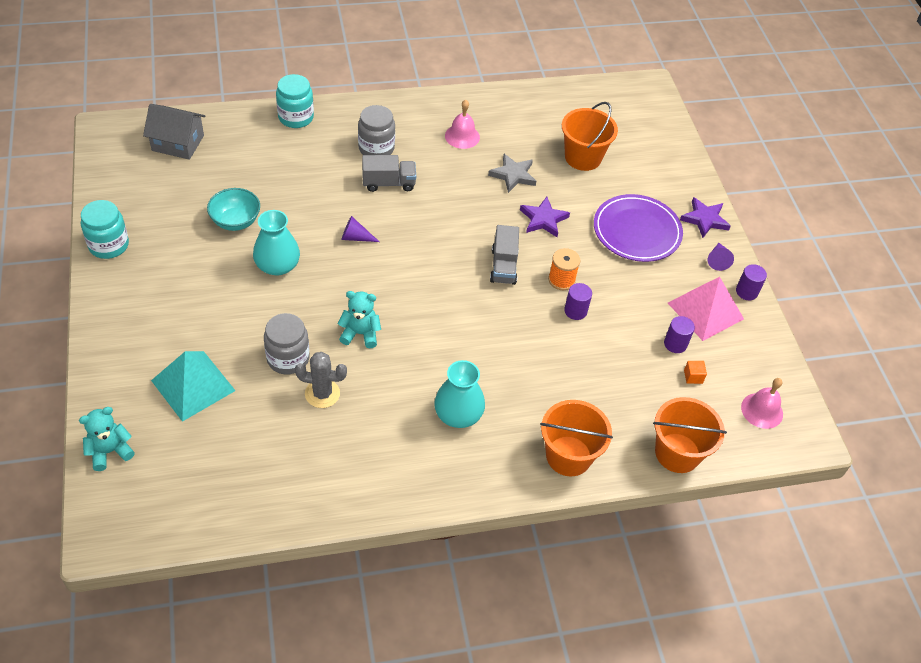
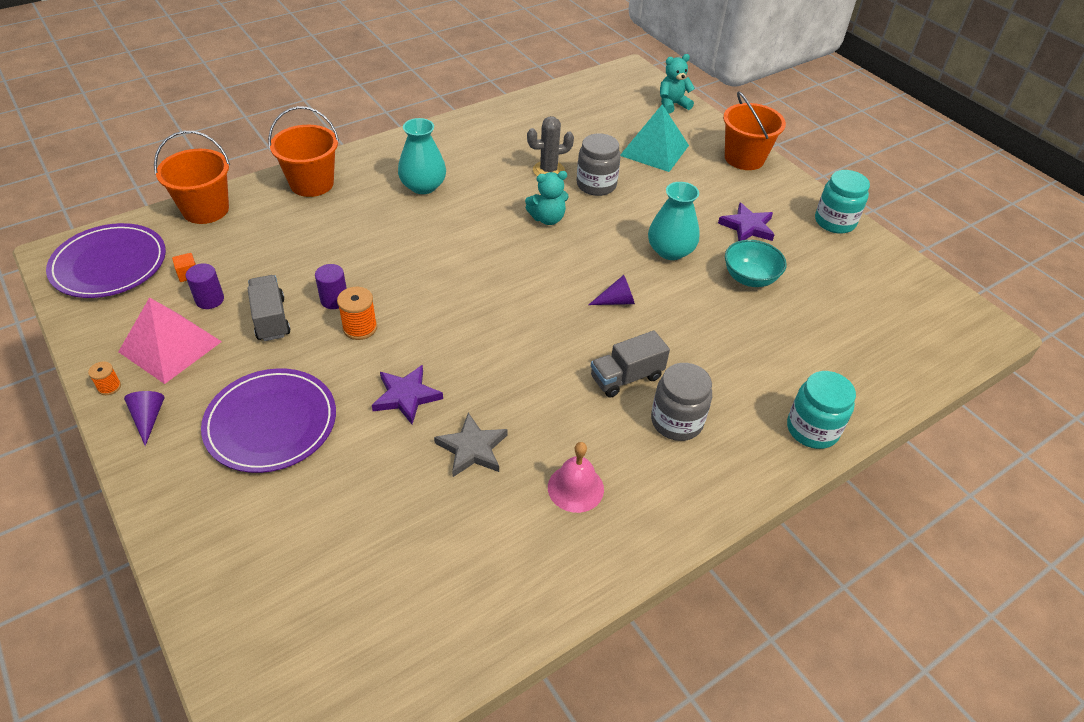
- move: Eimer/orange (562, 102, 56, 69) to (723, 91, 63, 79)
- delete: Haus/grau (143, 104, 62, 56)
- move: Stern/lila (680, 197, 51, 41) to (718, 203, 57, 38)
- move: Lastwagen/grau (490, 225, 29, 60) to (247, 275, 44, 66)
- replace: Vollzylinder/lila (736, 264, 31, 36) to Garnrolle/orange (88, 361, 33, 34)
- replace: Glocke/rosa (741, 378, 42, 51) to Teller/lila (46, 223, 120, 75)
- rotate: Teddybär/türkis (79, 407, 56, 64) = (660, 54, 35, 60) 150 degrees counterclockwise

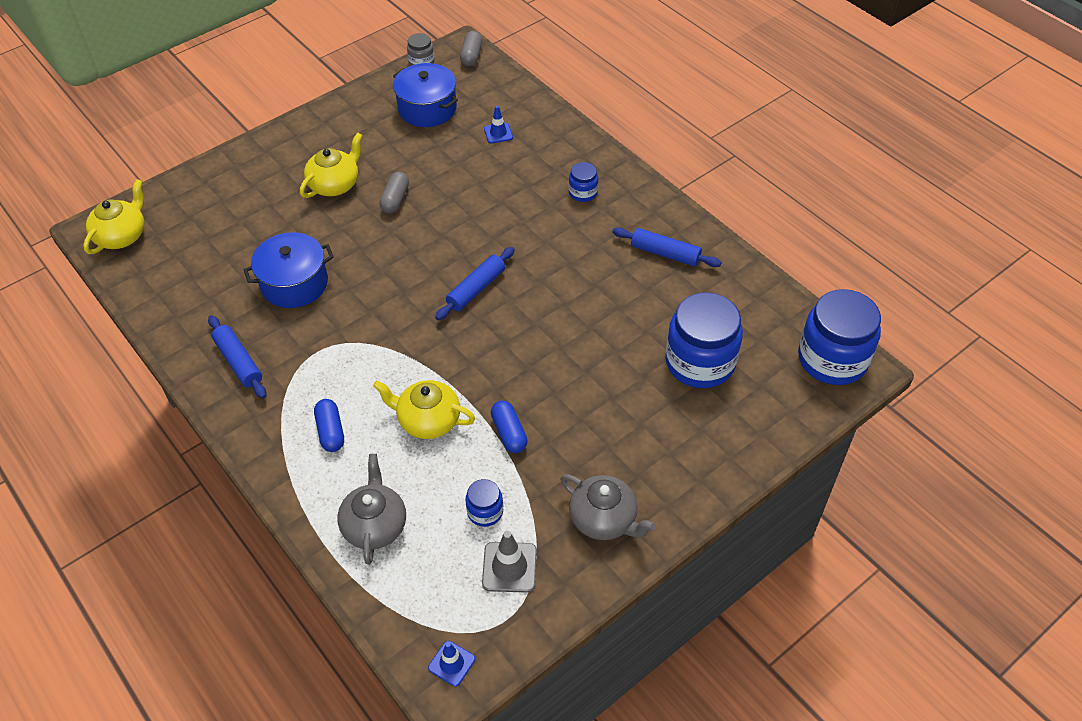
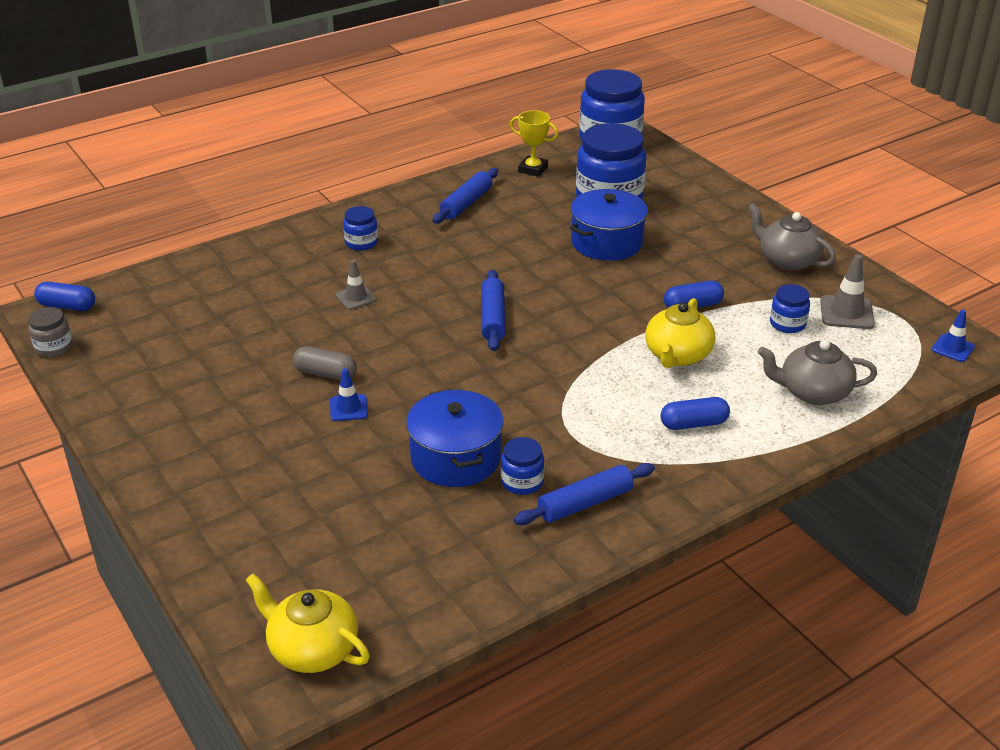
- recolor: Kapsel/grau (460, 31, 22, 36) to Kapsel/blau (34, 282, 61, 29)
- move: Kochtopf/blau (393, 63, 65, 64) to (569, 189, 79, 72)
- move: Leitkegel/blau (484, 106, 29, 37) to (330, 368, 38, 53)
- delete: Teekanne/gelb (300, 133, 63, 65)
- rotate: Nudelholz/blau (435, 247, 80, 73) = (481, 269, 25, 82) 45 degrees clockwise
- rotate: Teekanne/grau (560, 474, 96, 66) = (748, 203, 88, 68) 90 degrees counterclockwise
- insert: Pokal/gelb (510, 110, 49, 67)
- insert: Leitkegel/grau (336, 260, 41, 50)
- insert: Einmachglas/blau (501, 437, 43, 58)

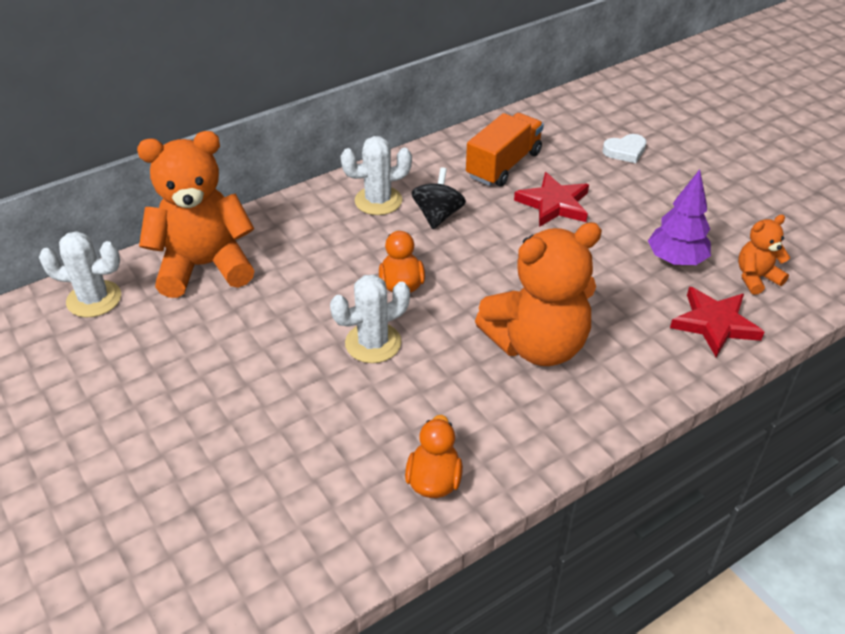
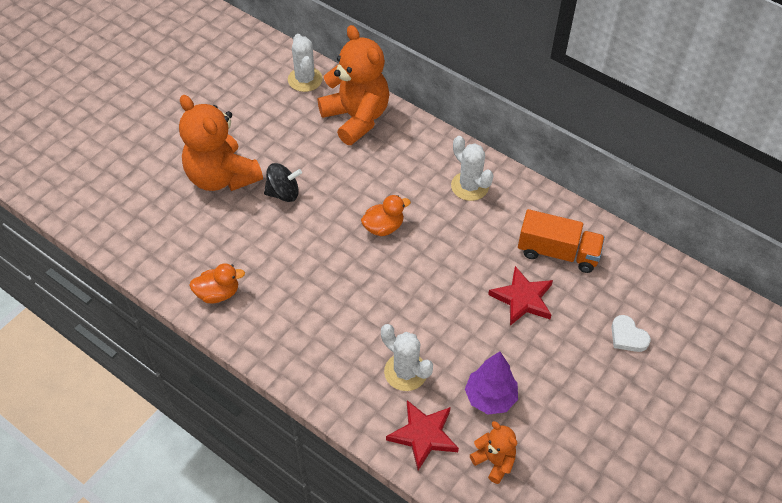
- move: Kreisel/schwarz (412, 167, 54, 62) to (264, 163, 38, 39)
- move: Teddybär/orange (475, 222, 127, 144) to (179, 95, 84, 96)
- move: Kaktus/weiß (330, 274, 80, 89) to (381, 324, 52, 67)

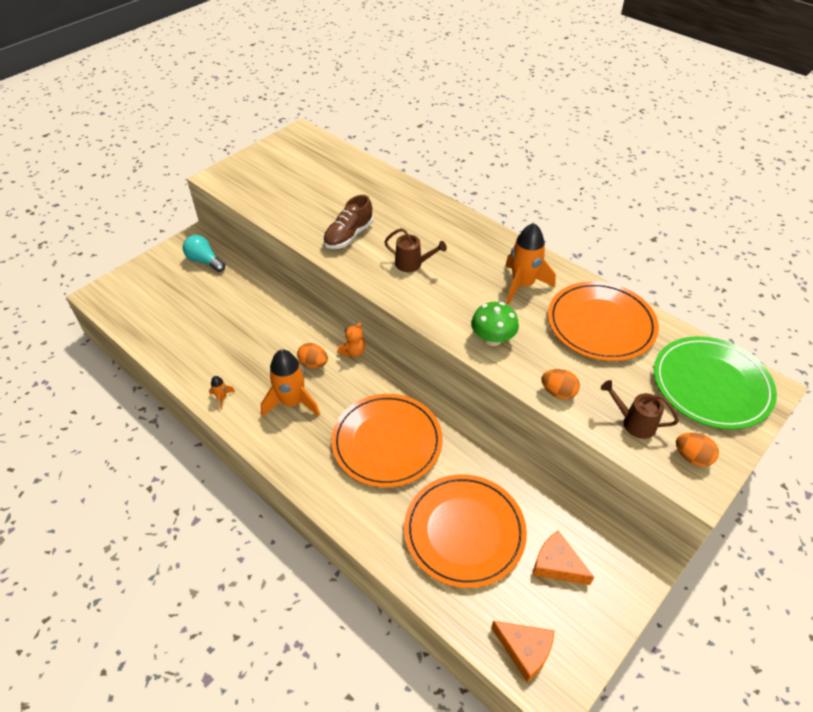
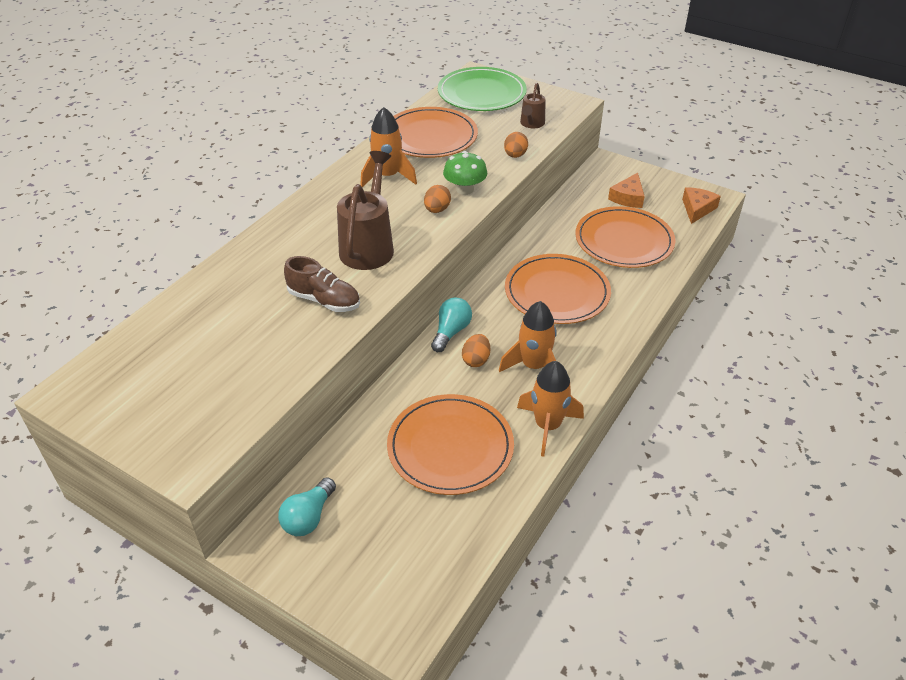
- resize: Gießkanne/braun (384, 228, 63, 44) = (337, 151, 57, 119) x1.83
- replace: Teddybär/orange (337, 323, 28, 34) to Glühbirne/türkis (431, 298, 41, 54)
- resize: Rakete/orange (209, 376, 26, 34) = (517, 361, 67, 96) x2.27
- move: Ei/orange (676, 433, 43, 34) to (424, 185, 27, 28)
- insert: Teller/orange (387, 394, 127, 101)

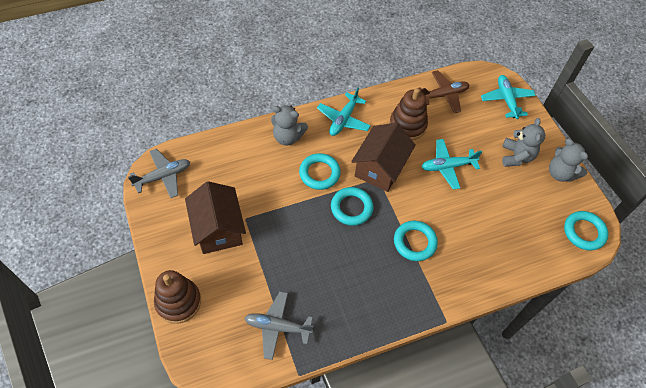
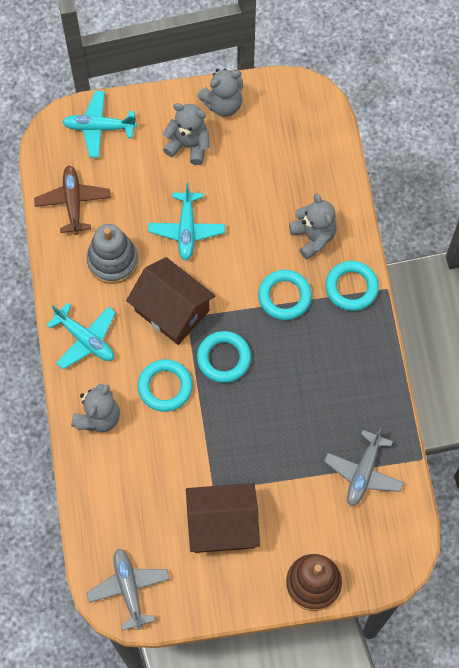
- recolor: Stapelspielzeug/braun (389, 88, 39, 52) to Stapelspielzeug/grau (87, 224, 51, 60)
- move: Ring/türkis (564, 211, 44, 39) to (325, 261, 54, 50)
- insert: Teddybär/grau (289, 193, 48, 67)

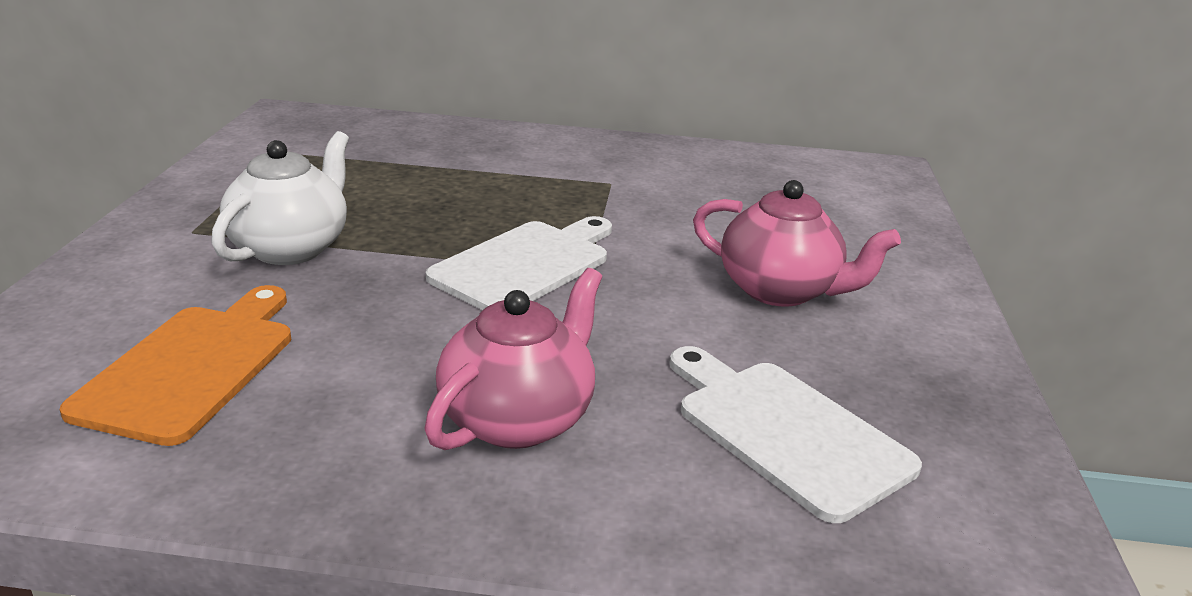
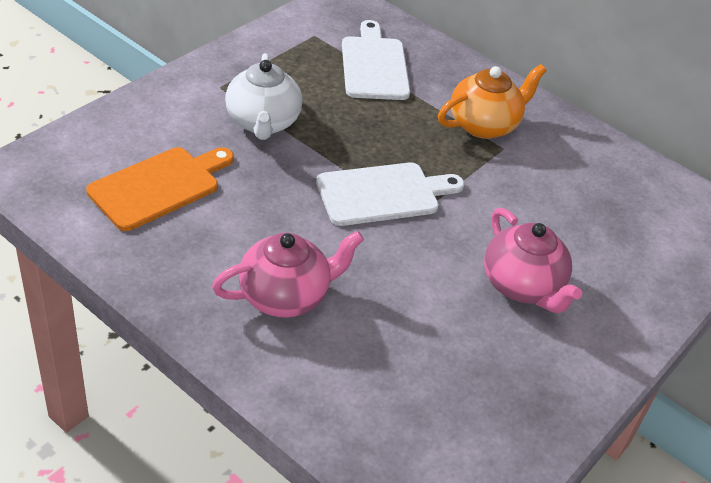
- rotate: Teekanne/weiß (211, 131, 138, 134) = (225, 53, 77, 87) 120 degrees clockwise
- move: Schneidebrett/weiß (669, 346, 253, 177) to (342, 20, 68, 80)
- insert: Teekanne/orange (438, 64, 109, 75)

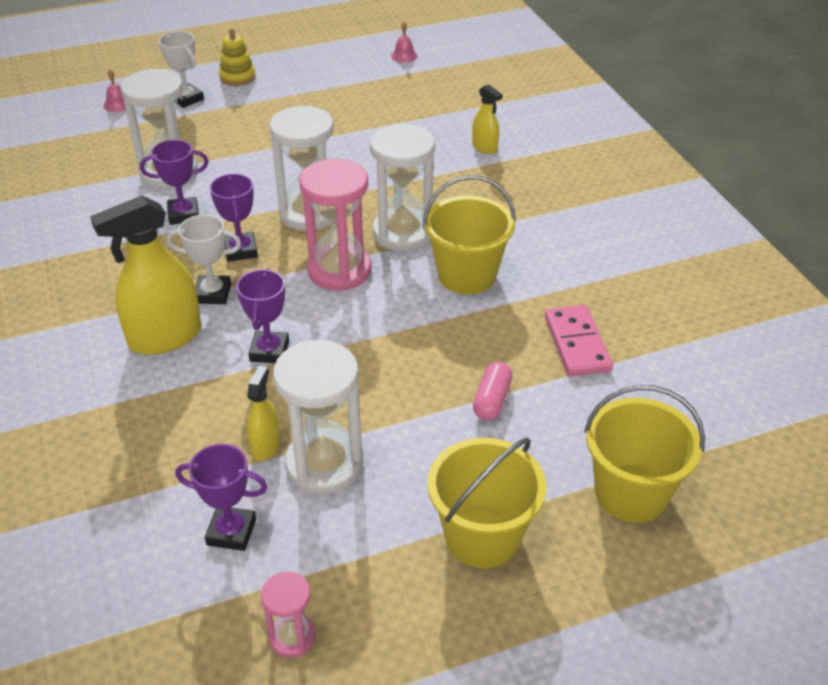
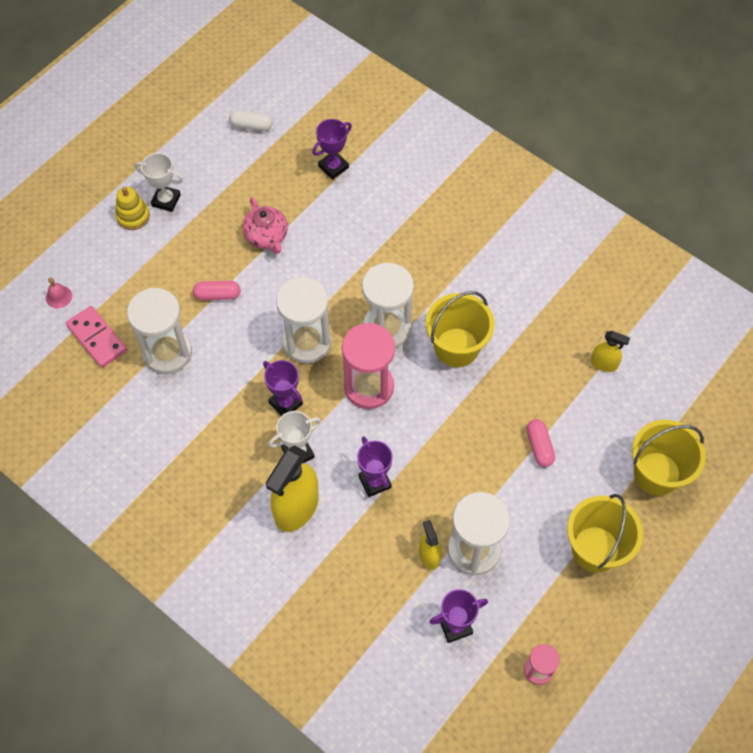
- replace: Glocke/rosa (391, 22, 27, 41) to Kapsel/weiß (229, 110, 44, 21)
- move: Pokal/weiß (159, 31, 45, 77) to (135, 153, 48, 59)
- move: Sprühflasche/gelb (472, 84, 31, 70) to (591, 331, 39, 41)
- move: Pokal/lila (140, 140, 69, 85) to (312, 119, 40, 61)
- move: Dominostein/rosa (545, 305, 68, 71) to (66, 306, 61, 62)
- insert: Teekanne/rosa (242, 197, 46, 57)
- insert: Kapsel/rosa (193, 281, 47, 19)

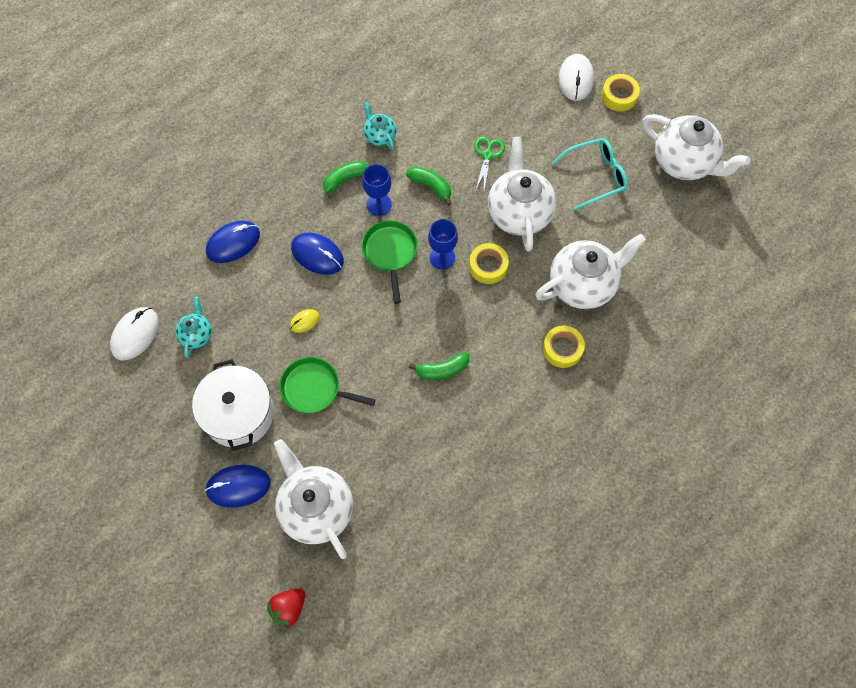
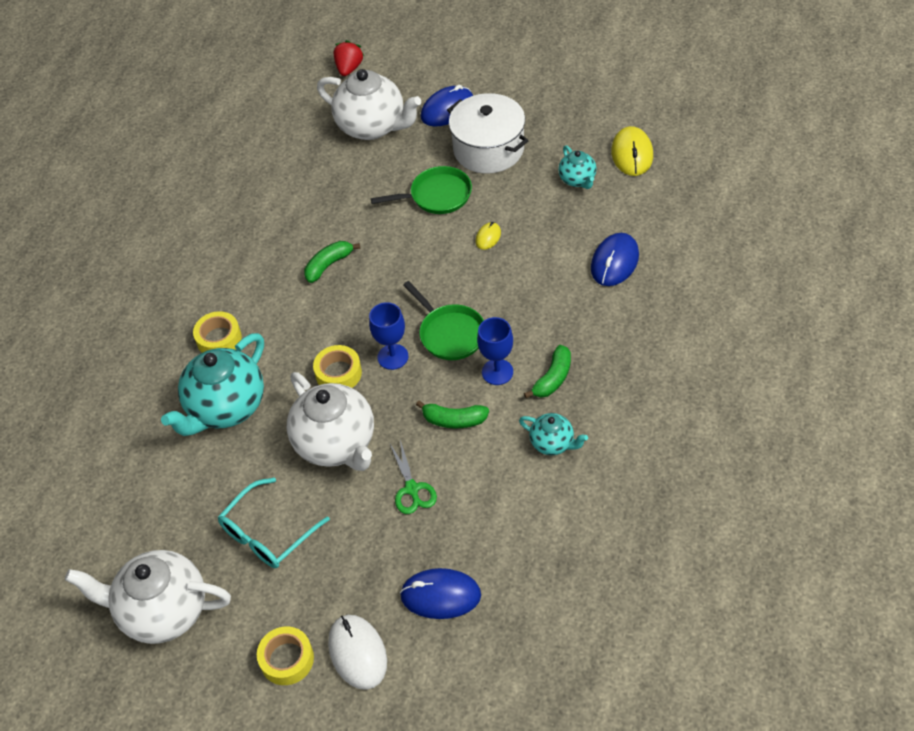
- move: Computermaus/blau (291, 232, 53, 43) to (400, 568, 81, 51)
- recolor: Teekanne/weiß (535, 234, 111, 75) to Teekanne/türkis (161, 333, 103, 103)
- recolor: Computermaus/weiß (110, 307, 49, 53) to Computermaus/gelb (611, 126, 42, 50)

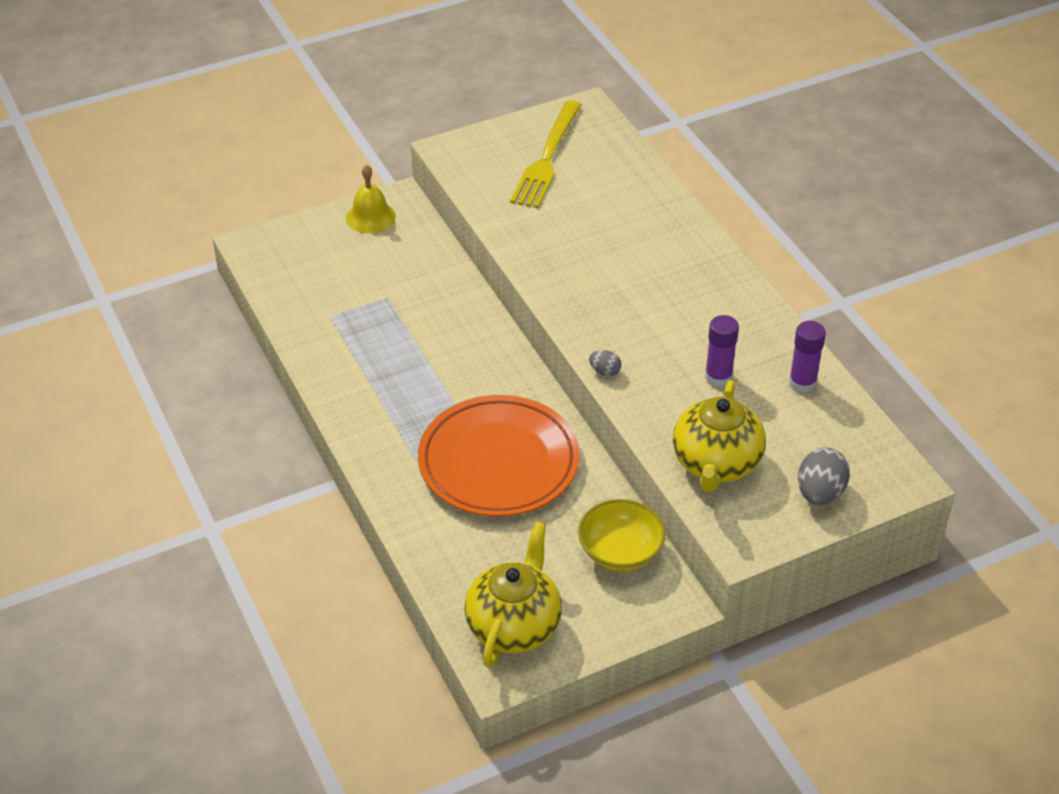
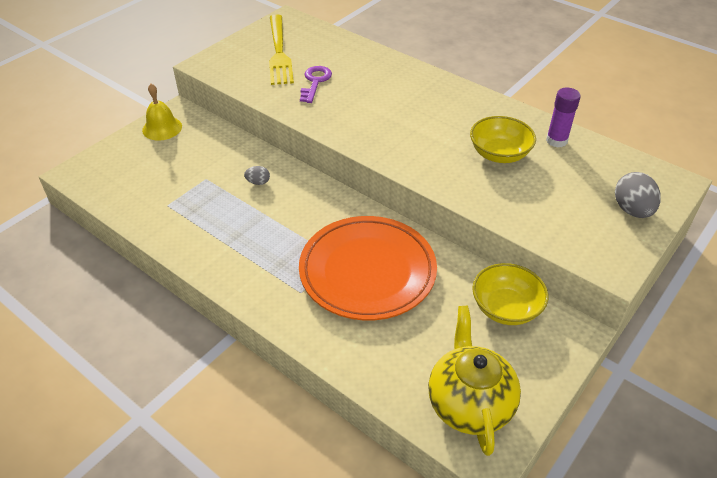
- replace: Klebestift/lila (705, 315, 34, 72) to Schüssel/gelb (470, 116, 66, 47)
- move: Ei/grau (589, 350, 32, 27) to (244, 166, 26, 19)
- delete: Teekanne/gelb (673, 380, 93, 112)
- insert: Schlüssel/lila (300, 66, 32, 37)

